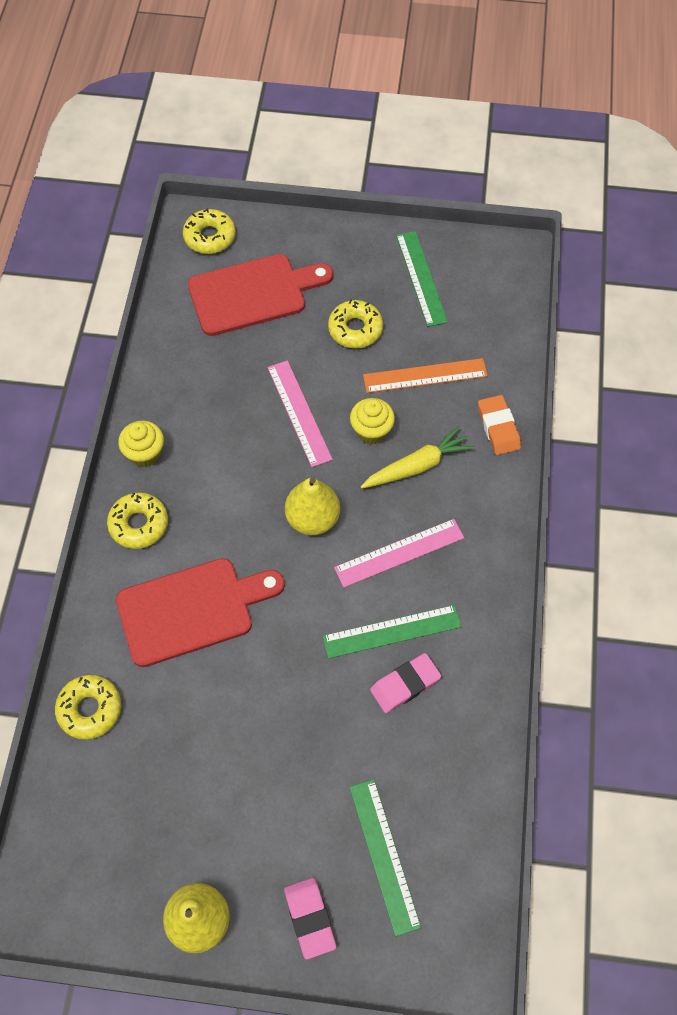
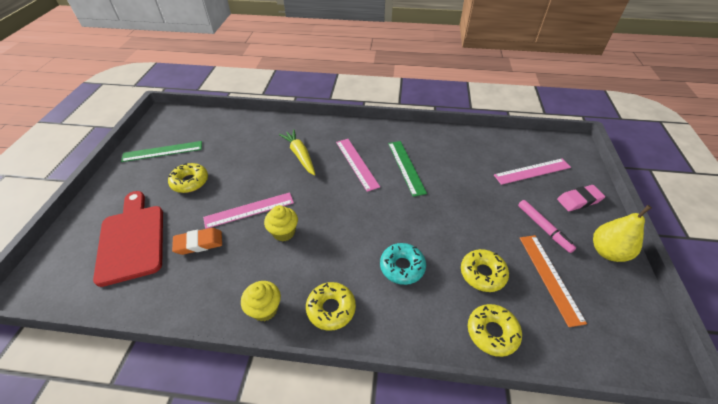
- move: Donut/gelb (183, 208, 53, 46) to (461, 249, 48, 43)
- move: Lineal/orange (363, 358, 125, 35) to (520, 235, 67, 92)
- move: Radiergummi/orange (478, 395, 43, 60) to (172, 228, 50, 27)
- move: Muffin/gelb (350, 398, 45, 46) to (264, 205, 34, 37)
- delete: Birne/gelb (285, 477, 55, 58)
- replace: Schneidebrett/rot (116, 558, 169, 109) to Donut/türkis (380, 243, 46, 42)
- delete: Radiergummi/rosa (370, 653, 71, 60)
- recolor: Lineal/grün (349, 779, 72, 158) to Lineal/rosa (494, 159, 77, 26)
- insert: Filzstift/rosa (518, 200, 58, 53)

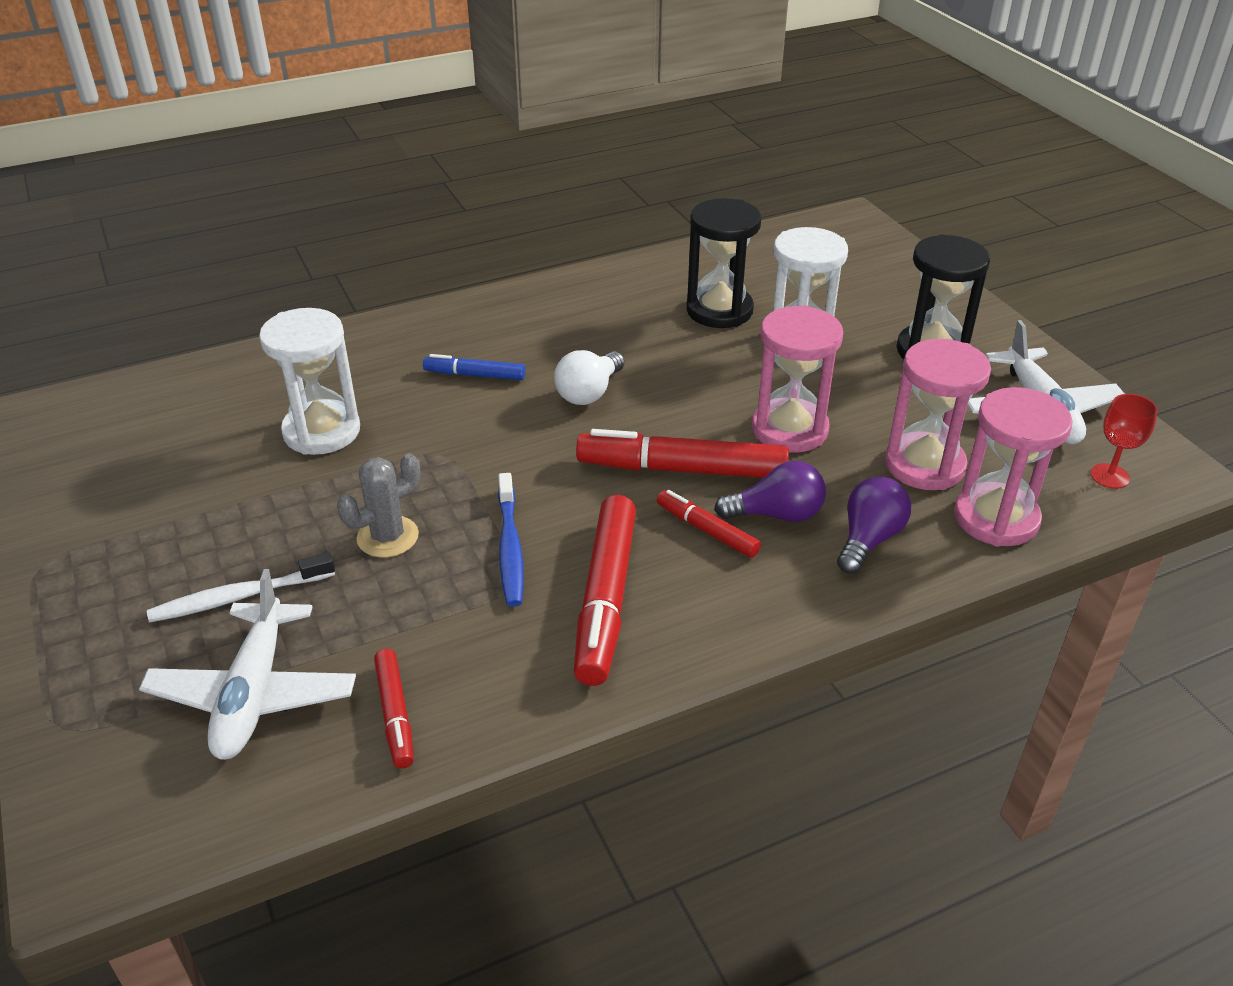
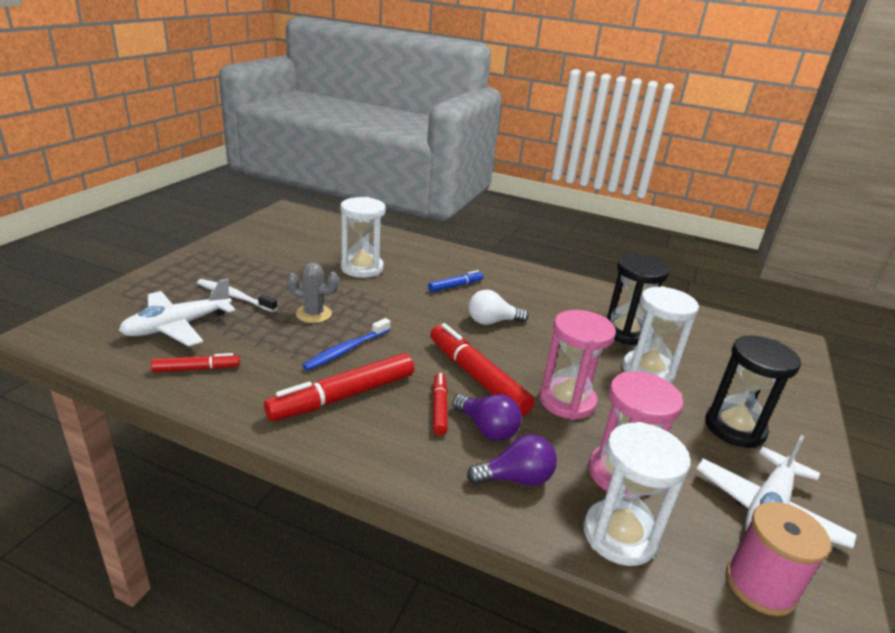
- rotate: Filzstift/blau (423, 354, 103, 26) = (428, 270, 55, 22) 90 degrees clockwise
- recolor: Sanduhr/rosa (954, 387, 119, 159) to Sanduhr/weiß (584, 422, 107, 144)
- replace: Kelch/rot (1090, 394, 68, 95) to Garnrolle/rosa (726, 502, 105, 114)
- rotate: Filzstift/rot (374, 649, 40, 120) = (151, 353, 89, 19) 135 degrees counterclockwise

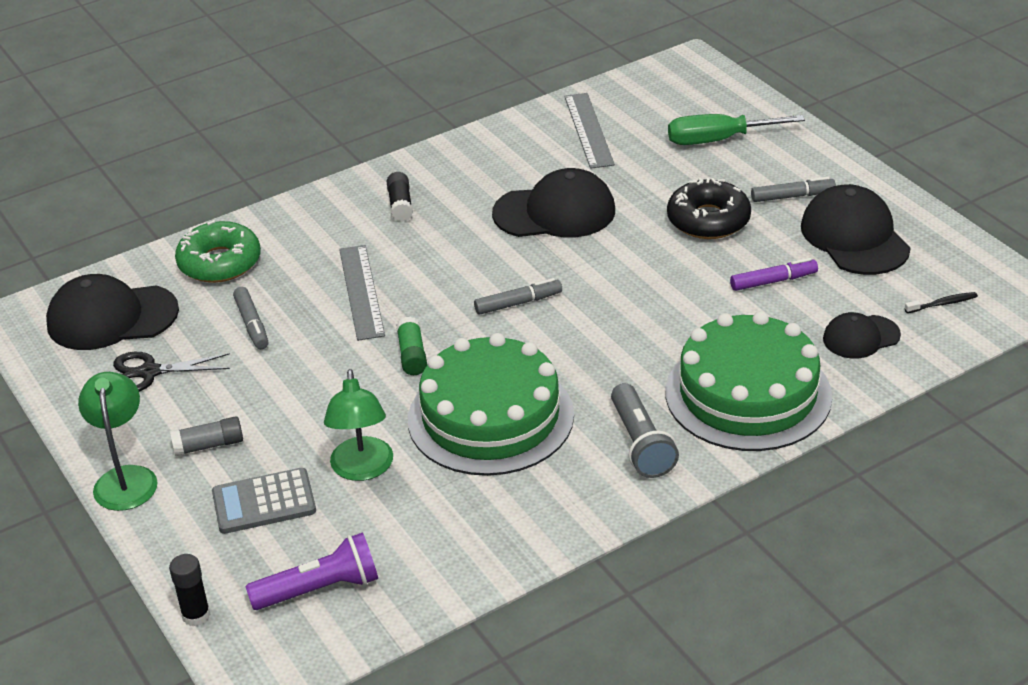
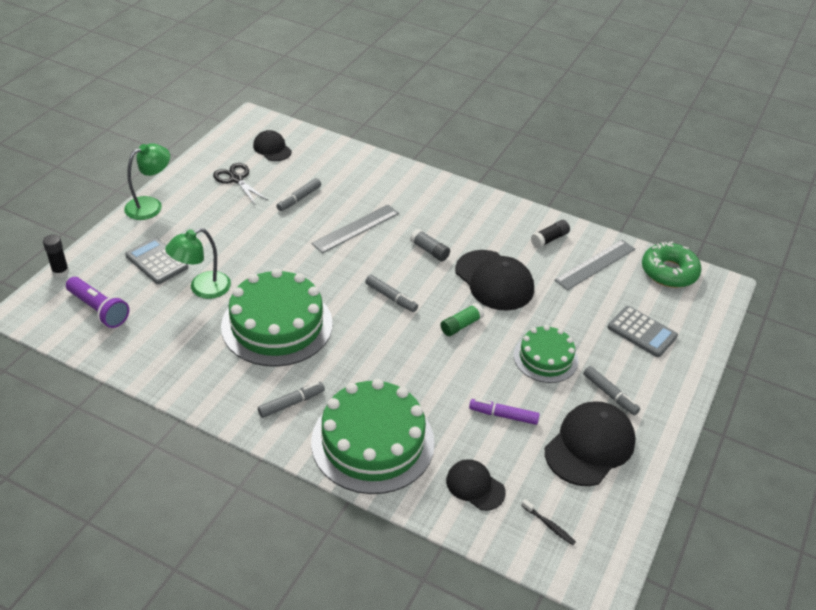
- replace: Schraubenzieher/grün (668, 114, 137, 31) to Taschenrechner/grau (608, 306, 70, 51)
- move: Klebestift/schwarz (387, 172, 26, 50) to (531, 220, 39, 28)
- replace: Donut/schwarz (667, 177, 84, 62) to Kuchen/grün (514, 325, 64, 58)
- move: Donut/grün (175, 220, 86, 63) to (642, 241, 59, 47)
- rotate: Filzstift/lila (730, 258, 88, 33) = (469, 399, 71, 26) 150 degrees clockwise
- resize: Kappe/schwarz (46, 274, 133, 76) = (253, 130, 39, 31) x0.58
- move: Klebestift/grün (396, 317, 31, 58) to (441, 303, 43, 33)
- replace: Taschenlampe/grau (611, 383, 68, 95) to Filzstift/grau (258, 382, 67, 36)
- move: Klebestift/grau (170, 416, 73, 40) to (410, 229, 40, 32)

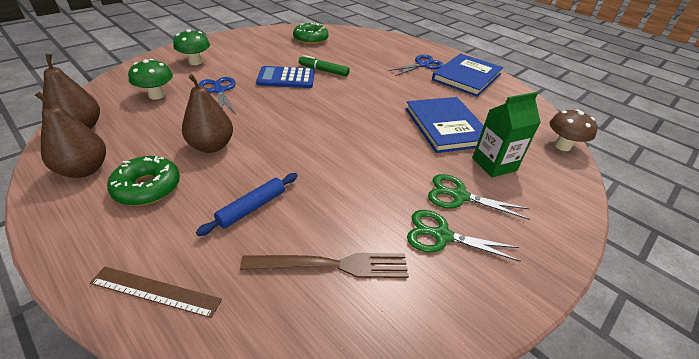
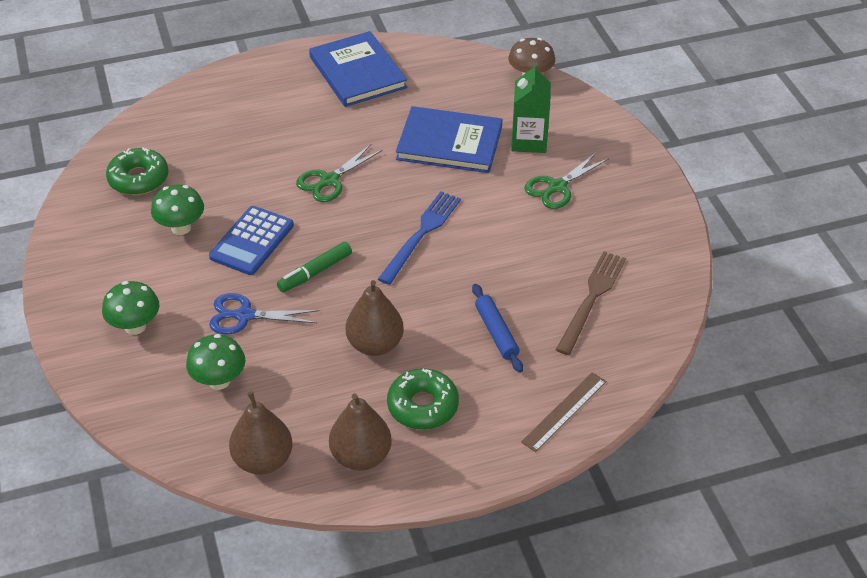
- move: Filzstift/grün (299, 55, 51, 22) to (277, 242, 75, 50)
- delete: Schere/blau (388, 55, 56, 21)
- move: Schere/grün (407, 210, 114, 52) to (296, 144, 87, 58)
- insert: Pilz/grün (151, 184, 53, 51)
- insert: Gabel/blau (378, 191, 83, 94)

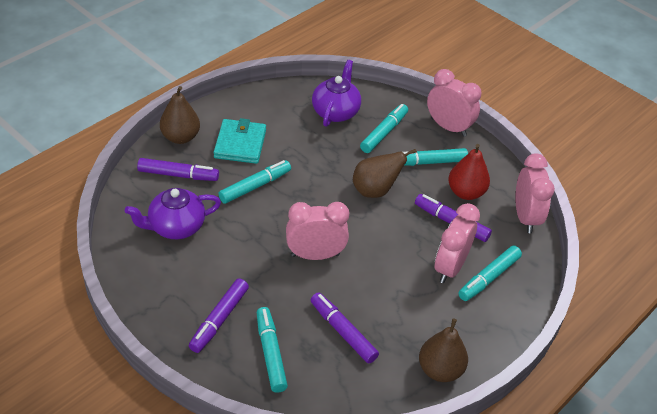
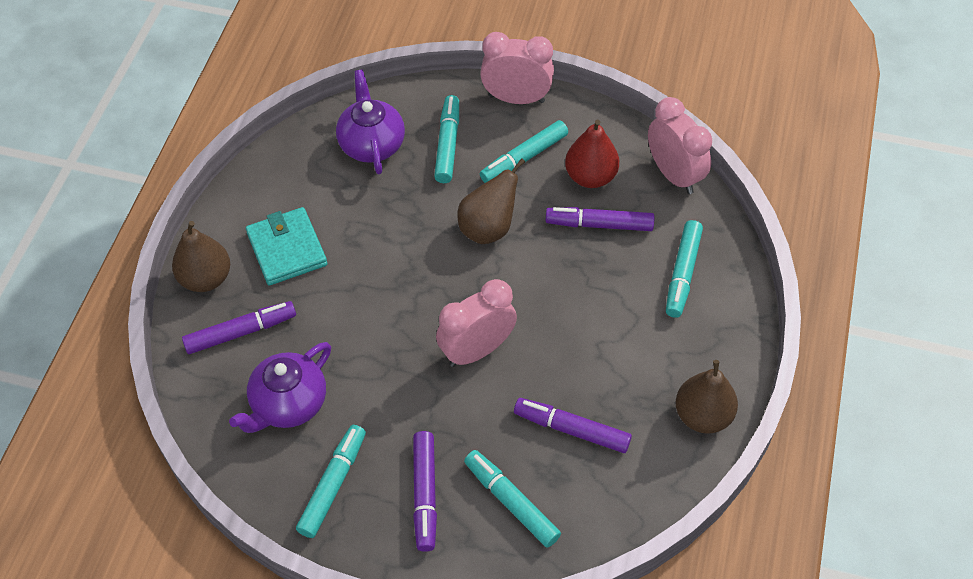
- move: Filzstift/türkis (218, 160, 73, 44) to (296, 425, 70, 113)
- delete: Wecker/rosa (435, 203, 45, 80)

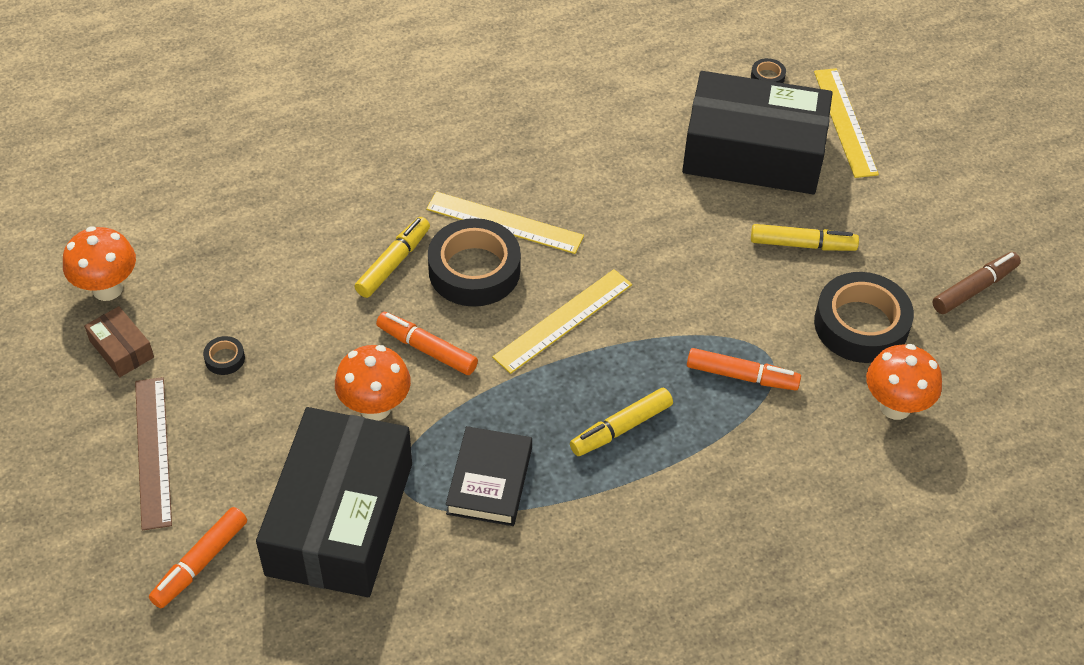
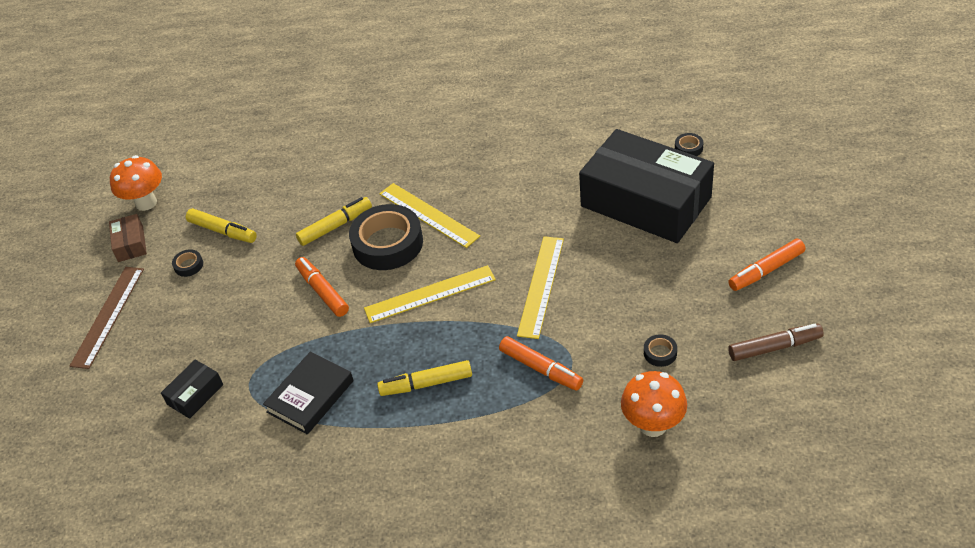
- move: Lineal/gelb (814, 68, 65, 110) to (517, 236, 47, 103)
- move: Filzstift/gelb (751, 224, 108, 27) to (186, 208, 71, 35)
- resize: Klebeband/schwarz (814, 272, 100, 91) = (644, 334, 33, 33) x0.41
- delete: Pilz/orange (335, 345, 76, 76)
- resize: Schachtel/schwarz (256, 407, 156, 190) = (161, 359, 62, 60) x0.40
- move: Filzstift/orange (149, 507, 98, 101) to (728, 239, 78, 52)

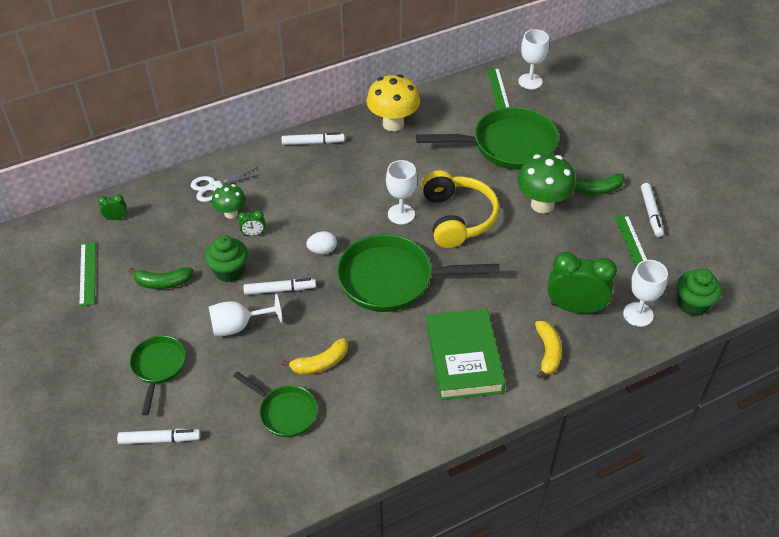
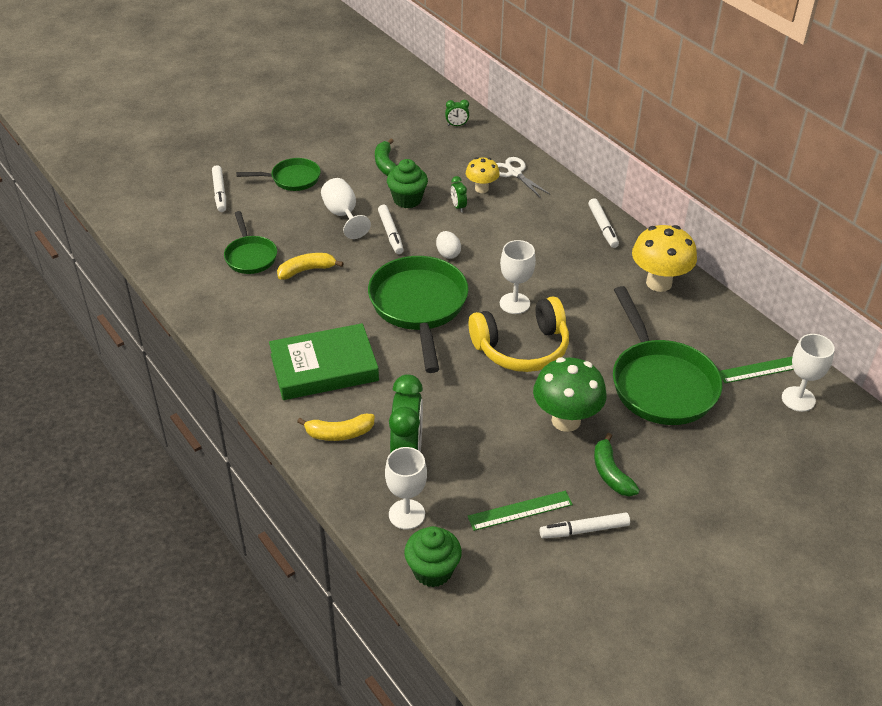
- recolor: Pilz/grün (212, 184, 34, 35) to Pilz/gelb (466, 157, 34, 36)
- rotate: Wecker/grün (98, 194, 29, 26) = (445, 100, 24, 26) 105 degrees clockwise
- delete: Lineal/grün (79, 242, 17, 64)
- rotate: Banane/gelb (282, 338, 66, 37) = (277, 253, 67, 26) 105 degrees clockwise
- rotate: Pfanne/grün (233, 371, 85, 66) = (224, 211, 53, 63) 45 degrees counterclockwise

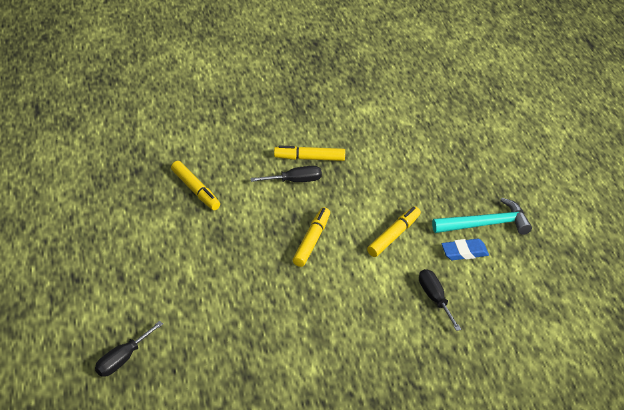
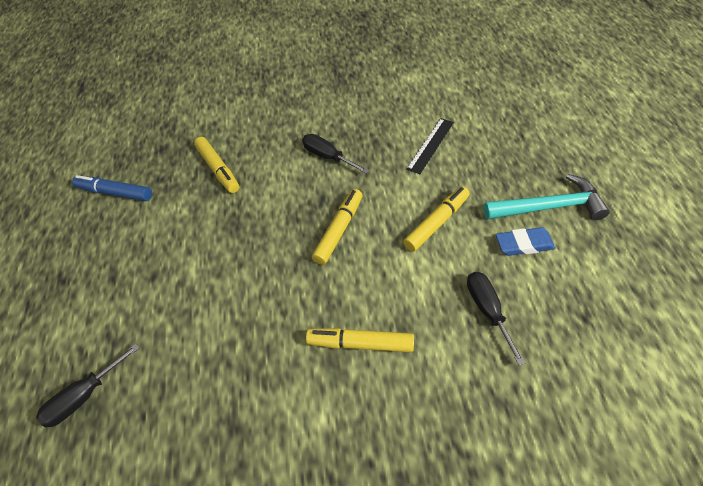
- move: Filzstift/gelb (274, 146, 71, 15) to (306, 328, 108, 24)
- rotate: Schraubenzieher/schwarz (250, 166, 72, 16) = (302, 134, 67, 40) 135 degrees counterclockwise
- insert: Lineal/schwarz (407, 118, 47, 56)
- insert: Filzstift/blau (72, 175, 80, 26)

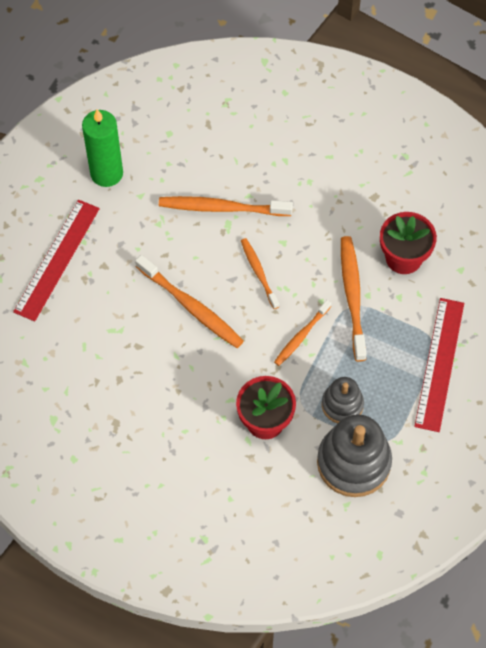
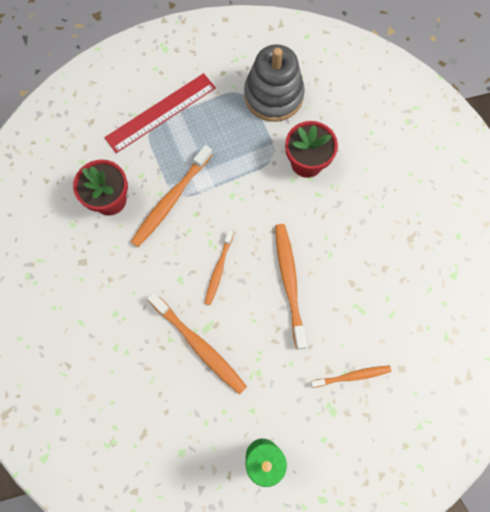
- delete: Lineal/rot (13, 200, 87, 122)
- move: Zahnbürste/orange (274, 300, 57, 66) to (310, 365, 81, 23)
- delete: Stapelspielzeug/grau (322, 377, 42, 46)

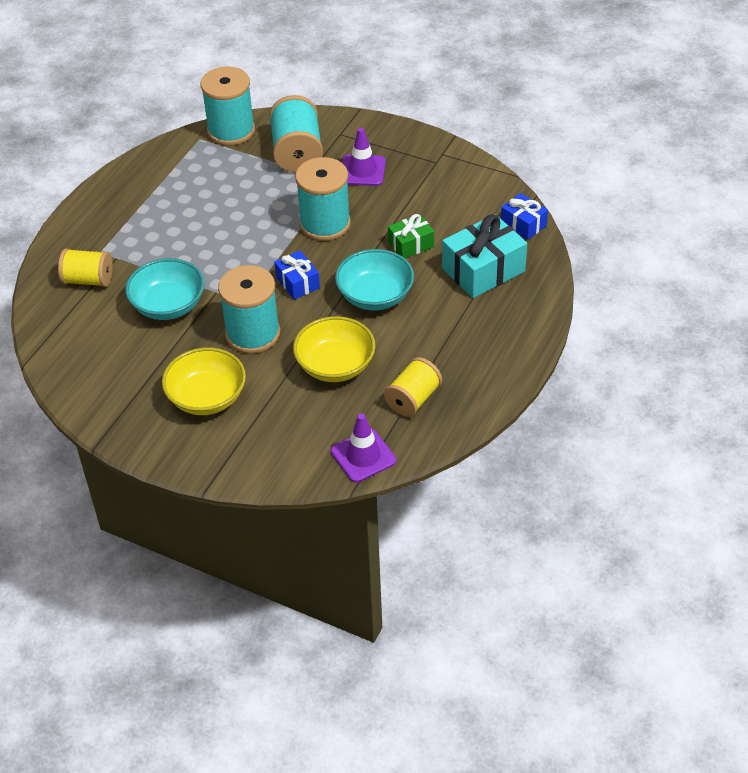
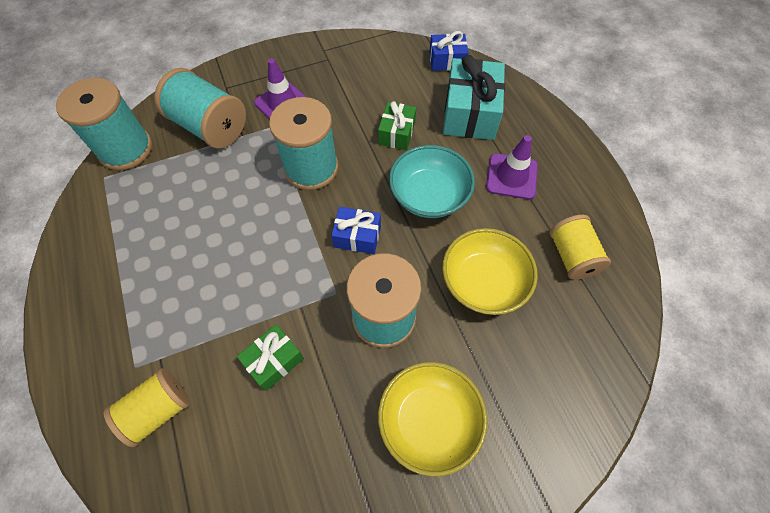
- replace: Schüssel/türkis (125, 258, 80, 62) to Geschenk/grün (237, 324, 67, 67)
- move: Leitkegel/lila (331, 413, 65, 70) to (486, 135, 52, 64)

